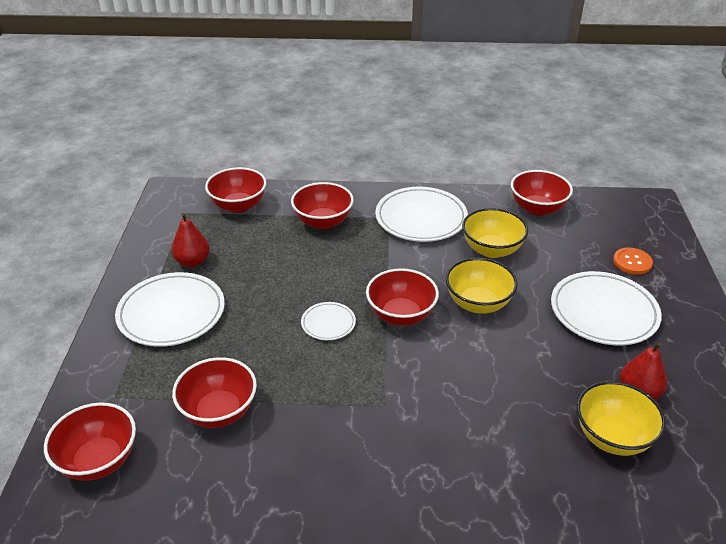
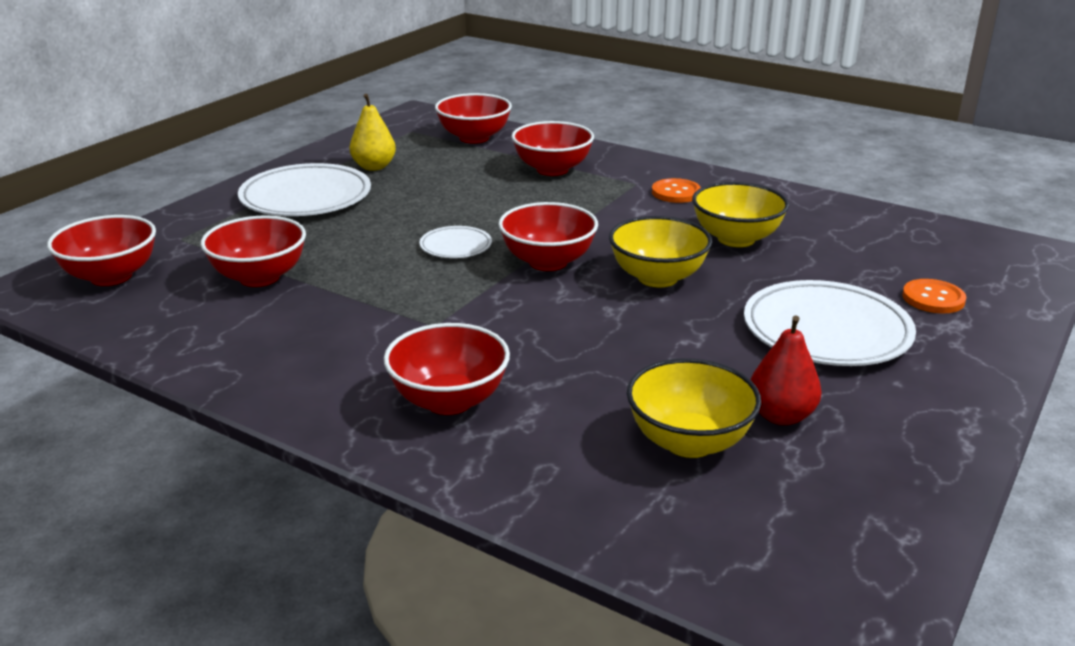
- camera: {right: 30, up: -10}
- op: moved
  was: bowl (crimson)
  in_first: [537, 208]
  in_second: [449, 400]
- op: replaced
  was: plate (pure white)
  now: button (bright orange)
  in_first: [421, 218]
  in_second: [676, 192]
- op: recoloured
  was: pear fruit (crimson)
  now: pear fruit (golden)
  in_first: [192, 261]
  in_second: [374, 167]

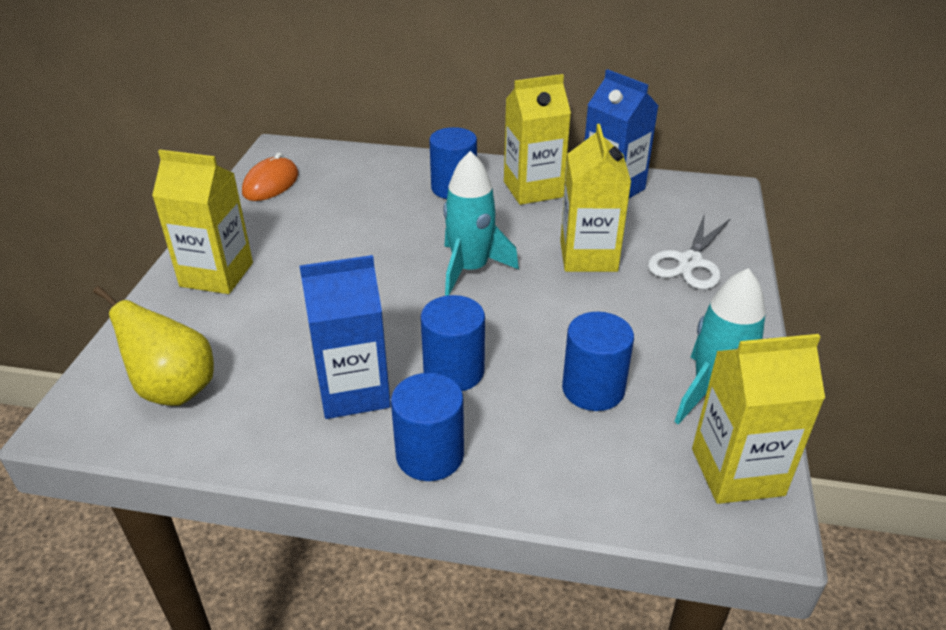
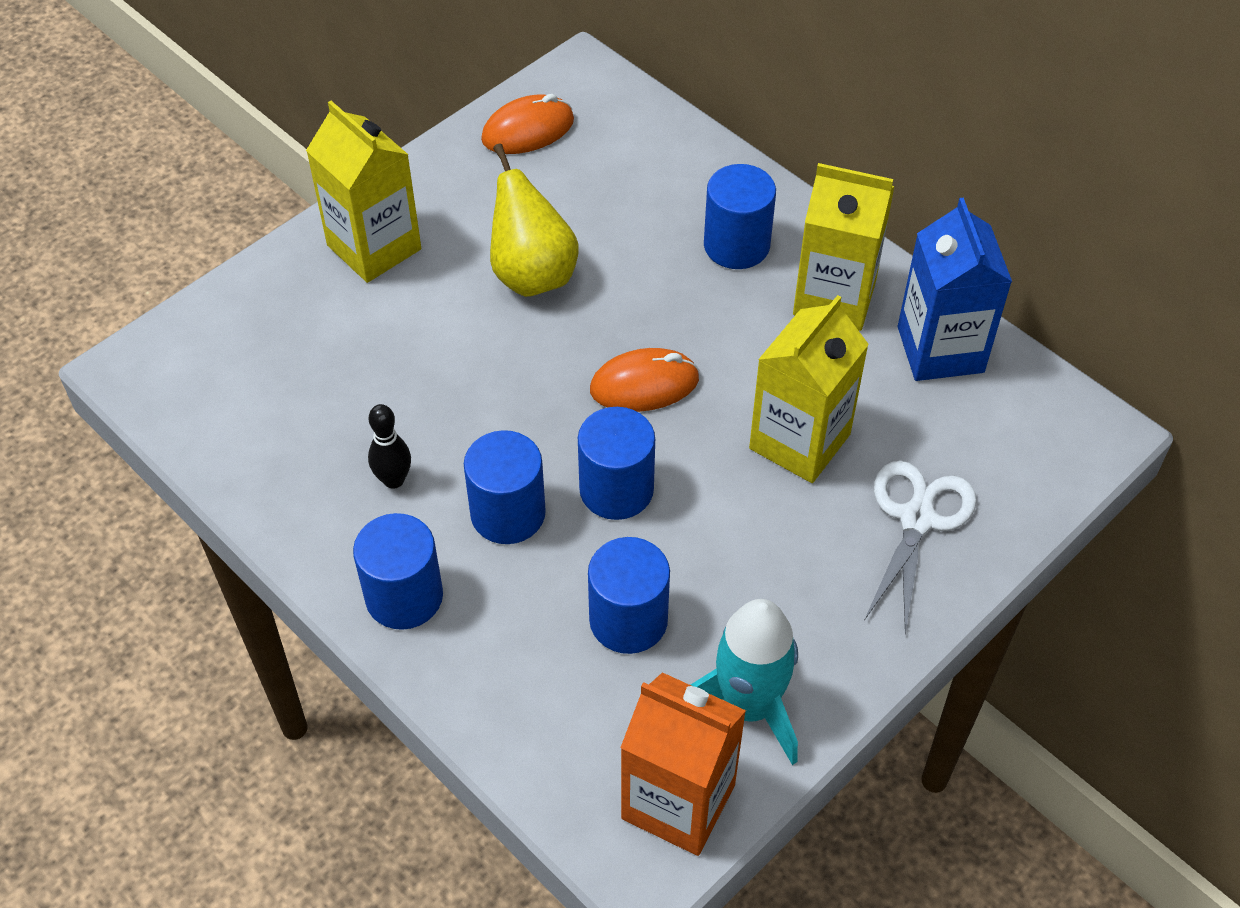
- camera: {right: 35, up: 15}
- op: added
  now: cylinder shape (cobalt)
  in_second: [616, 490]
- op: moved
  was: pear fruit (golden)
  in_first: [174, 389]
  in_second: [532, 274]
- op: replaced
  was: juice carton (cobalt)
  now: bowling pin (ebony)
  in_first: [353, 391]
  in_second: [393, 480]
- op: replaced
  was: toy rocket (aqua)
  now: PC mouse (bright orange)
  in_first: [470, 269]
  in_second: [644, 385]
- op: recoloured
  was: juice carton (golden)
  now: juice carton (bright orange)
  in_first: [737, 472]
  in_second: [678, 801]
- op: turned
  was: scissors (pure white)
  in_first: [689, 262]
  in_second: [917, 519]
  clockwise: 135

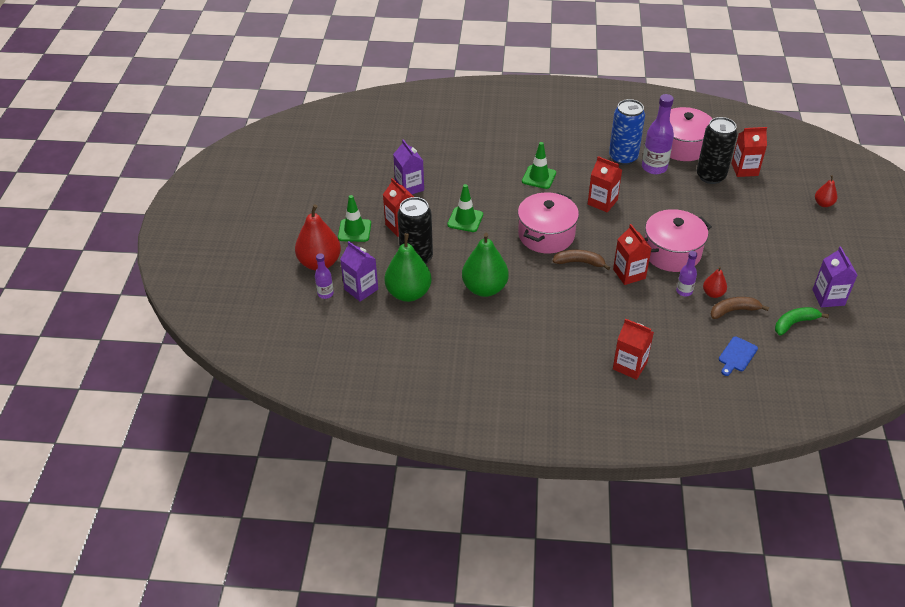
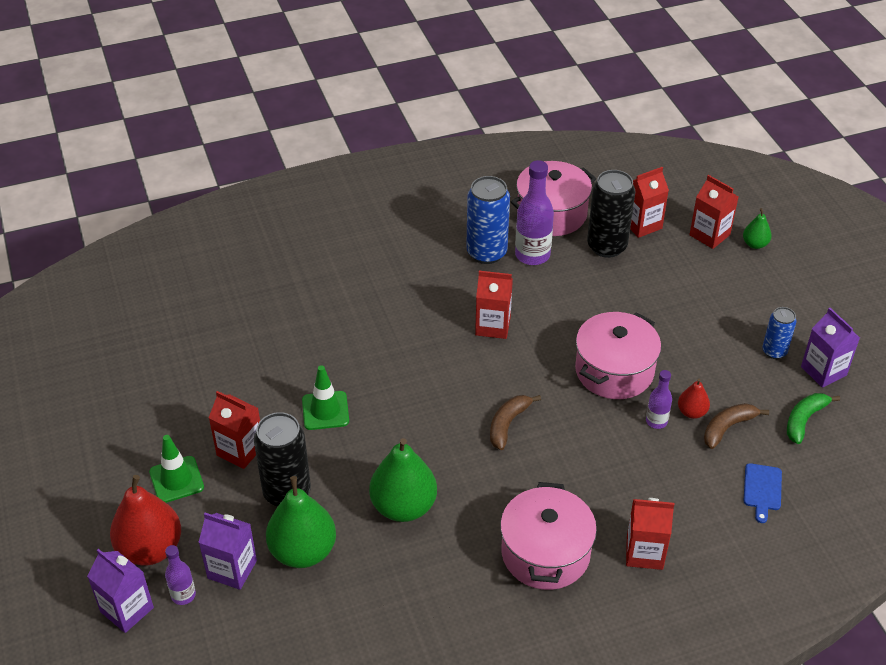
- camera: {right: -25, up: 0}
- op: removed
  was: road cone (green)
  in_first: [539, 177]
- op: added
  now: can (cobalt)
  in_second: [774, 351]
- op: moved
  was: juice carton (purple)
  in_first: [409, 187]
  in_second: [127, 610]
- op: moved
  was: cooking pot (rose-pink)
  in_first: [546, 235]
  in_second: [545, 553]
- op: moved
  was: juice carton (crimson)
  in_first: [629, 274]
  in_second: [709, 235]
- op: recoloured
  was: pear fruit (crimson)
  now: pear fruit (green)
  in_first: [823, 204]
  in_second: [755, 244]
- op: turned
  was: banana fruit (dark brown)
  in_first: [579, 262]
  in_second: [508, 424]
  clockwise: -45

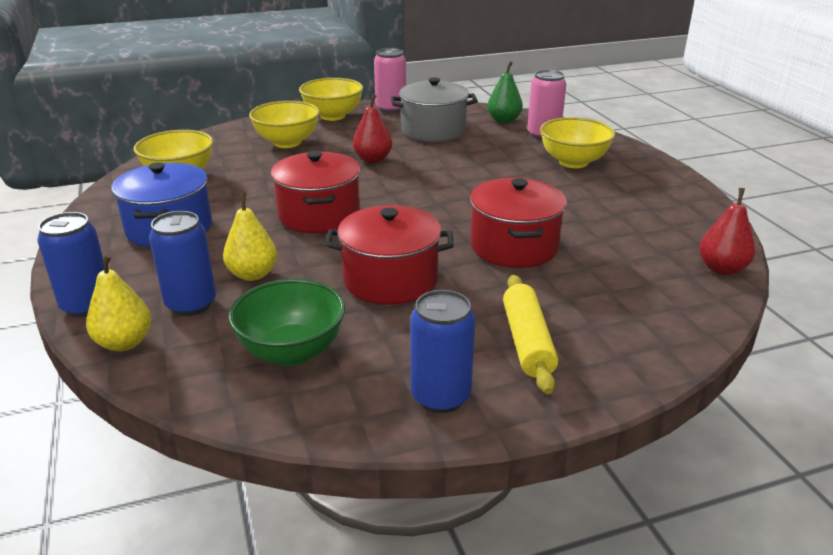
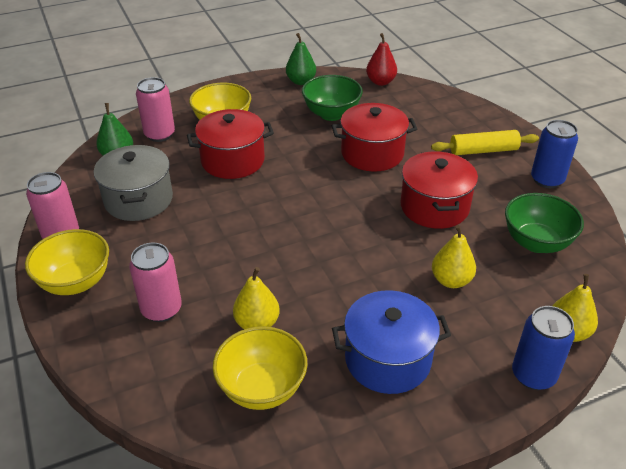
- camera: {right: -95, up: 10}
- op: removed
  was: can (cobalt)
  in_first: [191, 304]
- op: removed
  was: pear fruit (crimson)
  in_first: [373, 159]
- op: added
  now: pear fruit (golden)
  in_second: [257, 323]
- op: added
  now: pear fruit (green)
  in_second: [301, 81]
- op: added
  now: bowl (green)
  in_second: [331, 114]
- op: moved
  was: cooking pot (crimson)
  in_first: [319, 215]
  in_second: [232, 160]
- op: replaced
  was: bowl (golden)
  now: can (rose-pink)
  in_first: [287, 142]
  in_second: [161, 309]

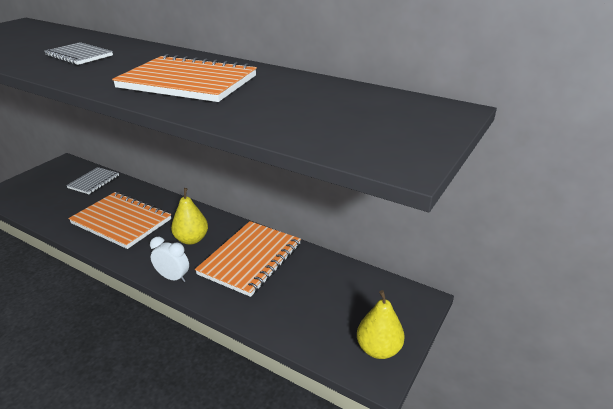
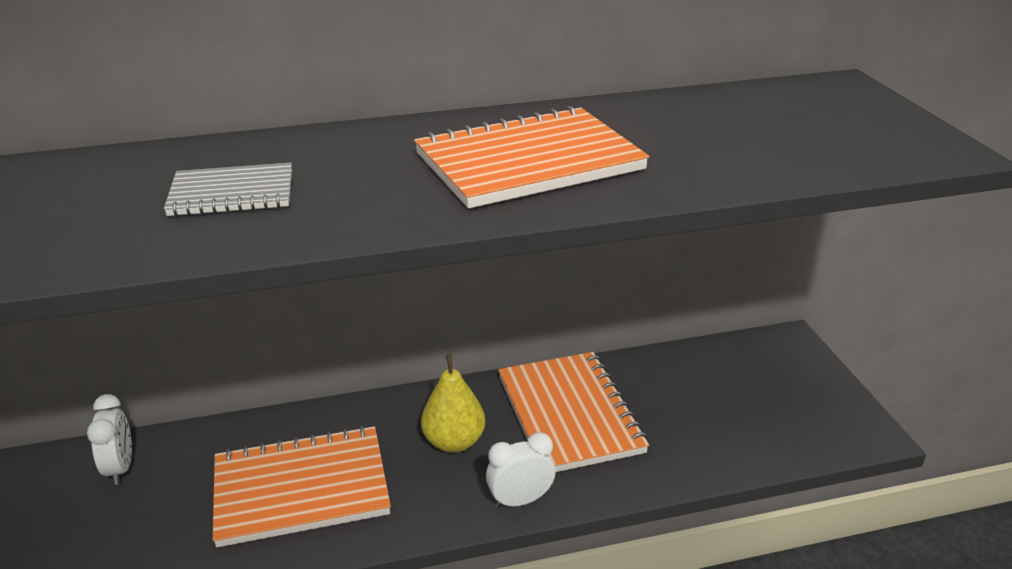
- camera: {right: -45, up: 0}
- op: removed
  was: pear fruit (golden)
  in_first: [378, 349]
- op: replaced
  was: notebook (gray)
  now: alarm clock (pure white)
  in_first: [94, 182]
  in_second: [120, 468]

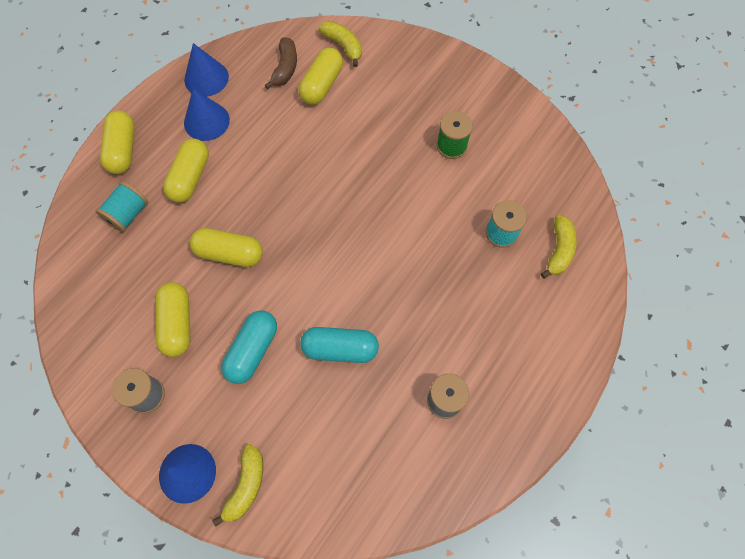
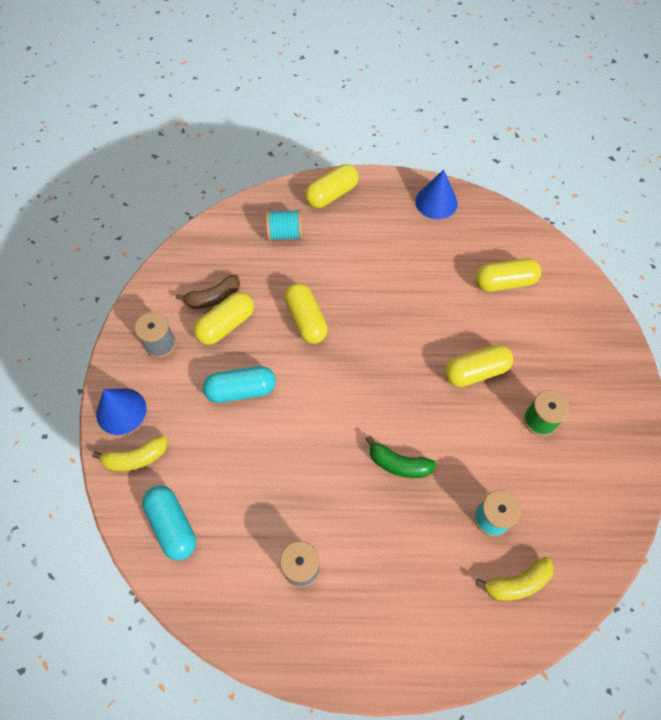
- camera: {right: 55, up: -5}
- op: removed
  was: cone (cobalt)
  in_first: [206, 121]
- op: removed
  was: banana fruit (golden)
  in_first: [343, 46]
- op: added
  now: banana fruit (green)
  in_second: [398, 464]
- op: moved
  was: capsule (golden)
  in_first: [190, 177]
  in_second: [476, 371]
- op: moved
  was: banana fruit (dark brown)
  in_first: [285, 68]
  in_second: [213, 298]
- op: moved
  was: capsule (aqua)
  in_first: [340, 349]
  in_second: [172, 525]

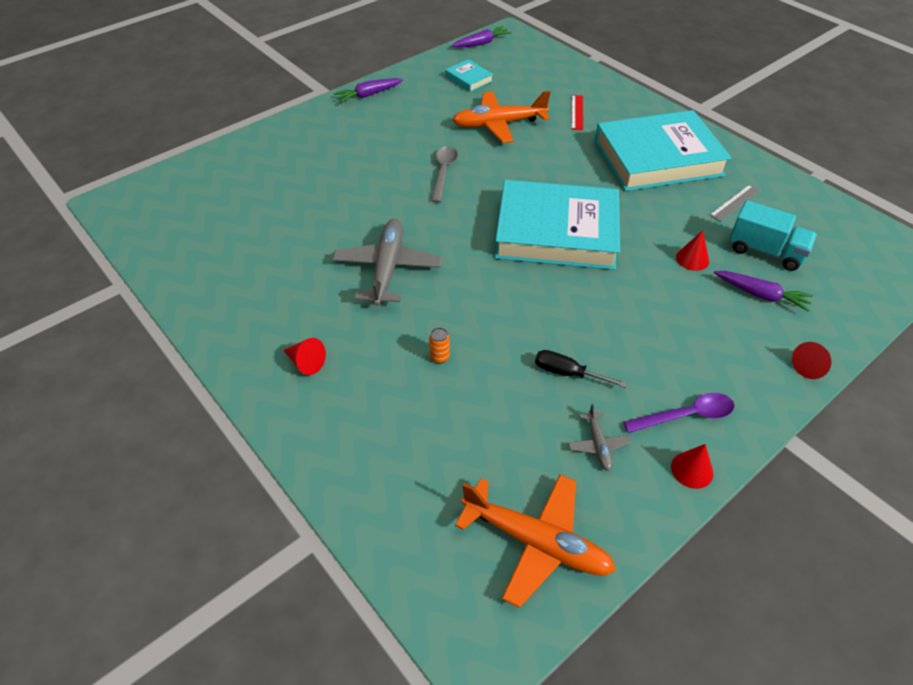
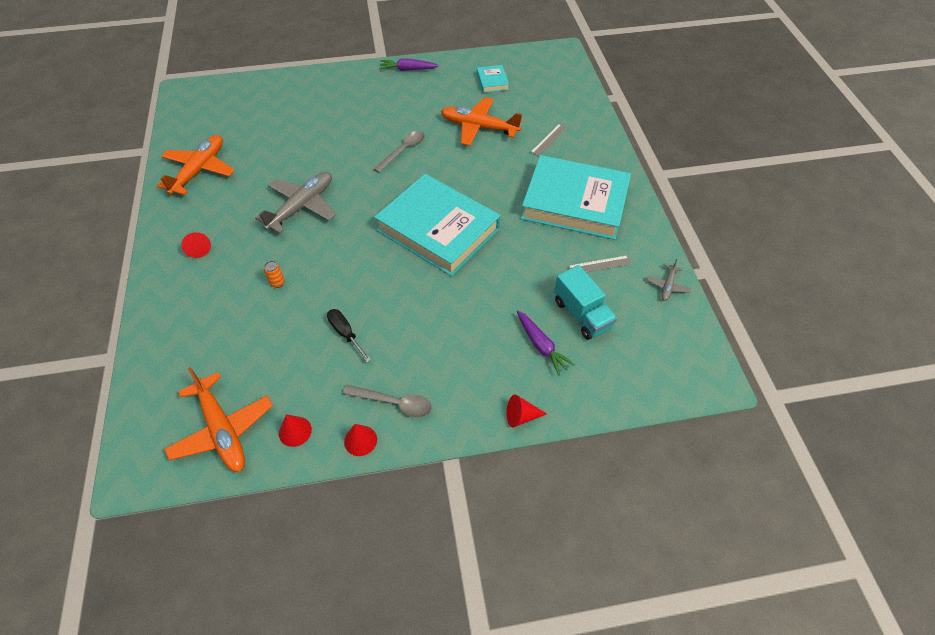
- camera: {right: 30, up: 5}
- op: removed
  was: toy carrot (purple)
  in_first: [481, 43]
- op: added
  now: plane (bright orange)
  in_second: [199, 170]
- op: moved
  was: plane (gray)
  in_first: [598, 444]
  in_second: [668, 286]
- op: moved
  was: cone (crimson)
  in_first: [692, 259]
  in_second: [295, 431]
- op: recoloured
  was: ruler (crimson)
  now: ruler (gray)
  in_first: [577, 112]
  in_second: [549, 139]
- op: recoloured
  was: tablespoon (purple)
  now: tablespoon (gray)
  in_first: [686, 415]
  in_second: [394, 403]

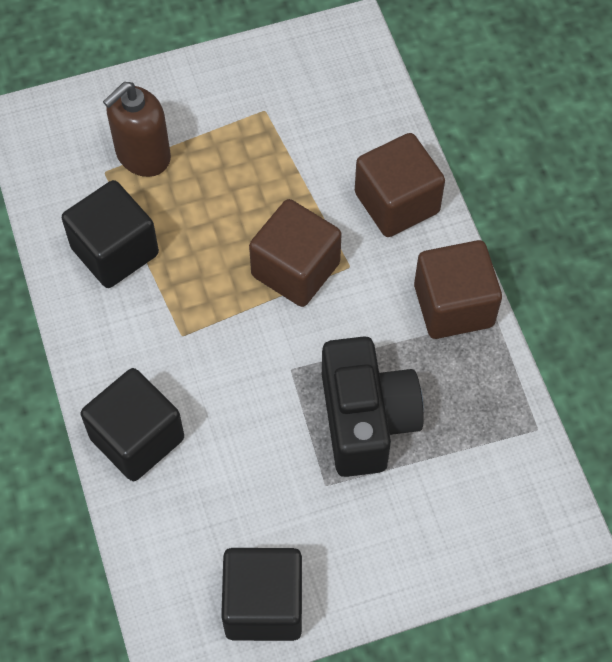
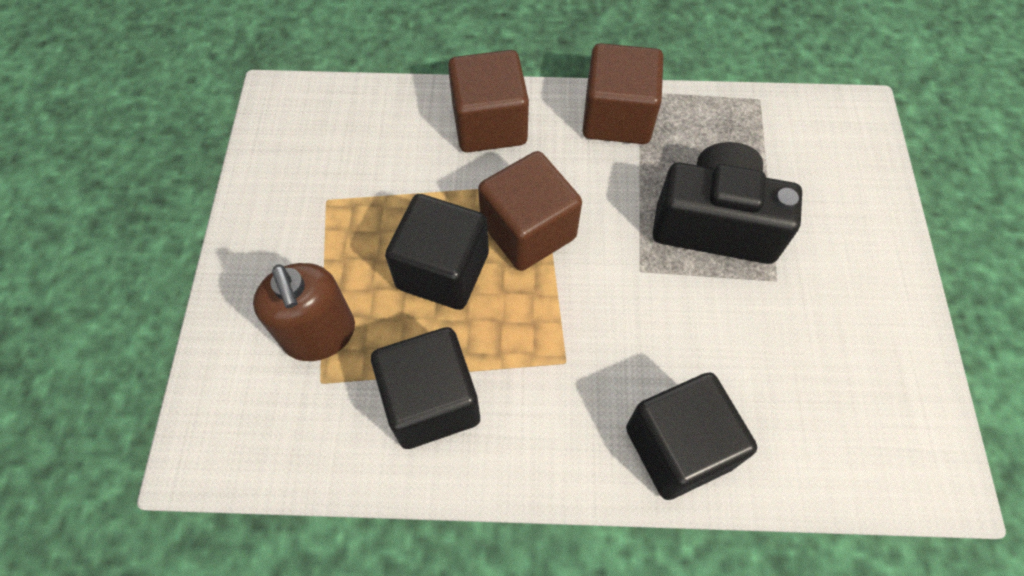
- camera: {right: -70, up: 0}
- op: moved
  was: solid cube (ebony)
  in_first: [263, 604]
  in_second: [443, 270]

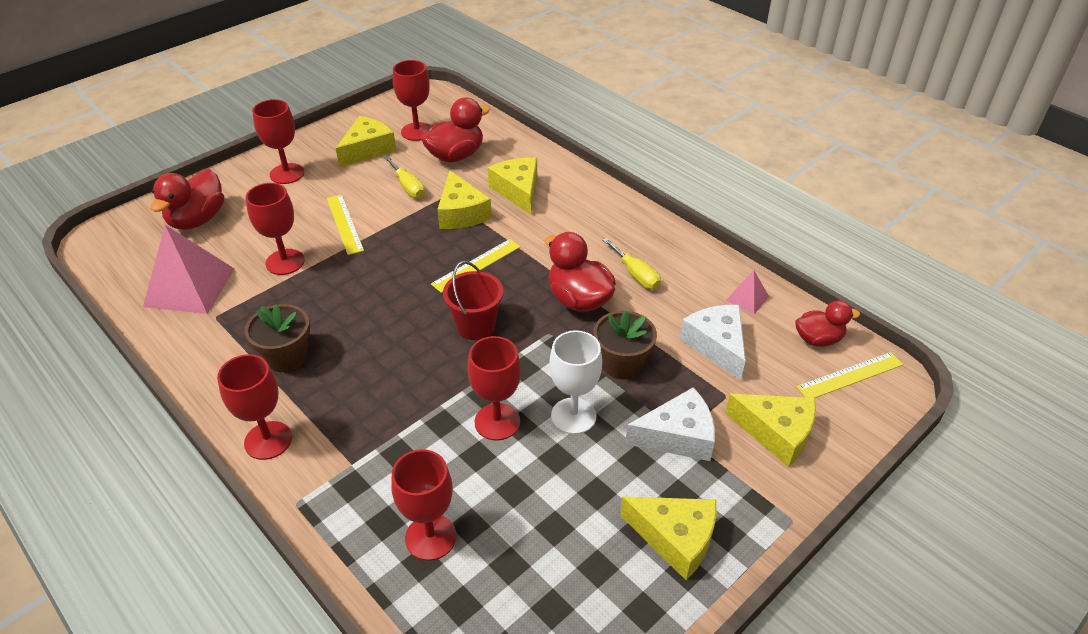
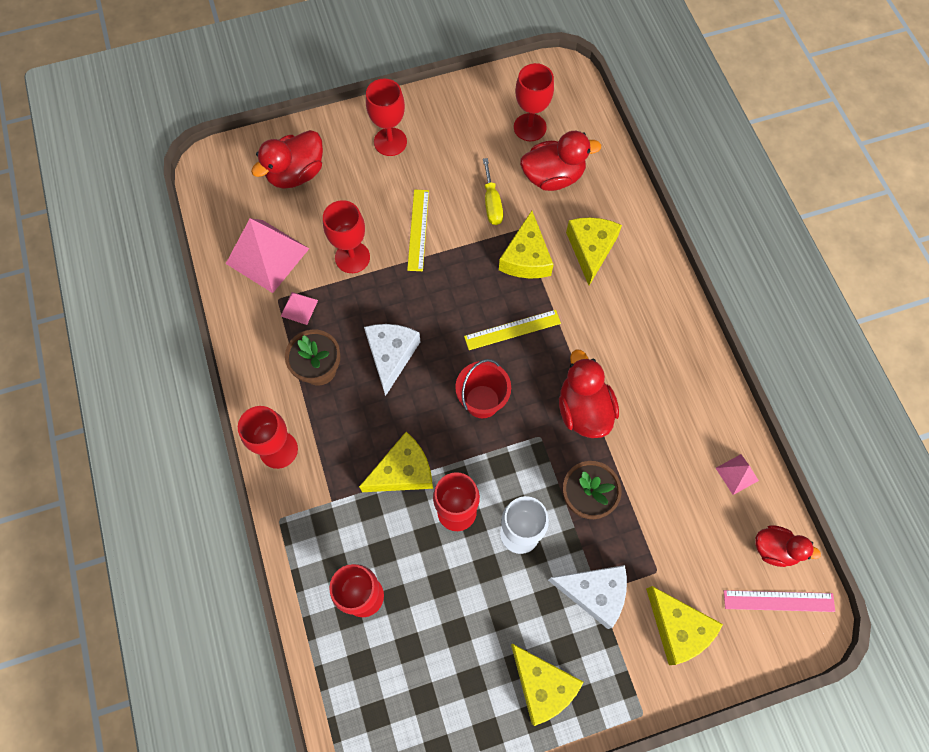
- camera: {right: 25, up: 25}
- op: removed
  was: flat screwdriver (golden)
  in_first: [636, 274]
- op: added
  now: pyramid (rose-pink)
  in_second: [299, 308]
- op: moved
  was: piece of cheese (golden)
  in_first: [367, 150]
  in_second: [403, 471]
- op: moved
  was: piece of cheese (pure white)
  in_first: [717, 345]
  in_second: [391, 355]
- op: recoloured
  was: ruler (golden)
  now: ruler (rose-pink)
  in_first: [850, 376]
  in_second: [778, 601]

